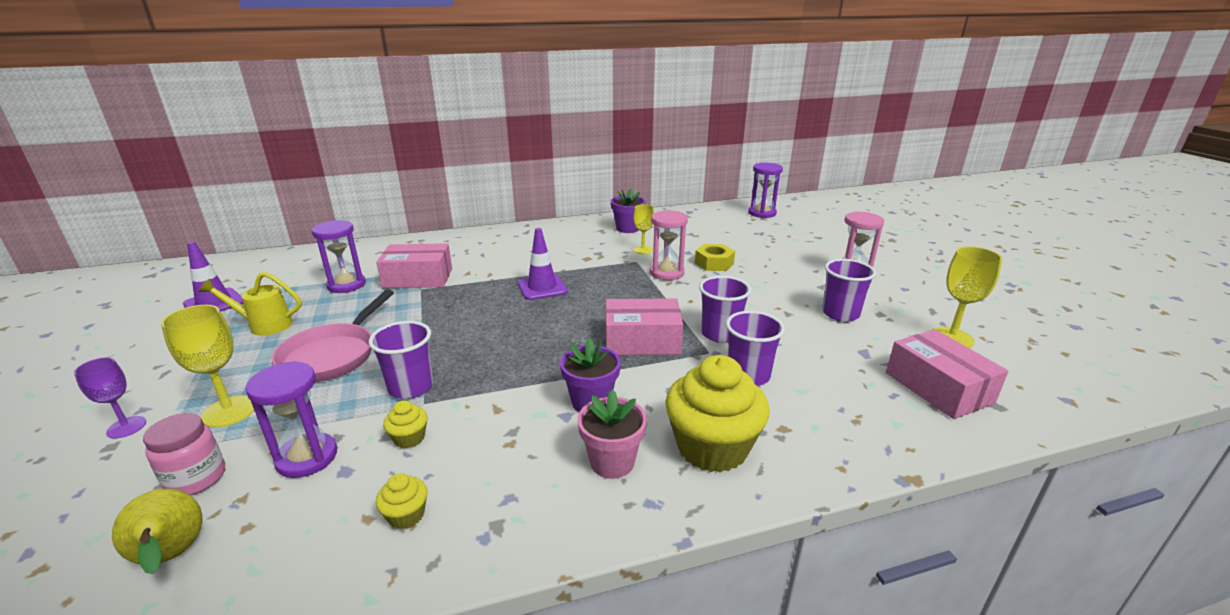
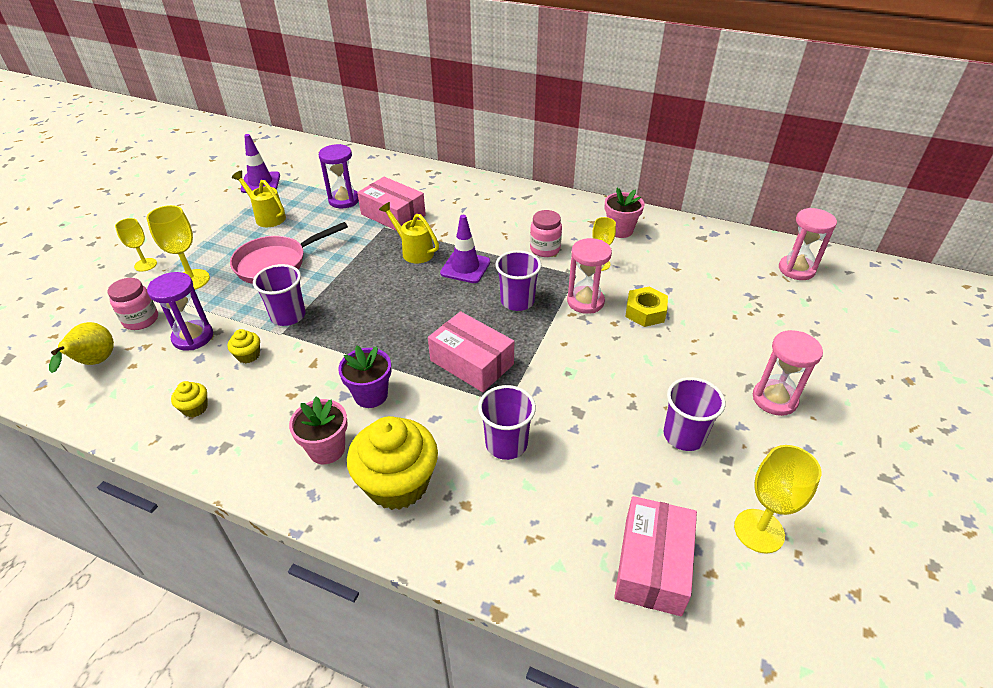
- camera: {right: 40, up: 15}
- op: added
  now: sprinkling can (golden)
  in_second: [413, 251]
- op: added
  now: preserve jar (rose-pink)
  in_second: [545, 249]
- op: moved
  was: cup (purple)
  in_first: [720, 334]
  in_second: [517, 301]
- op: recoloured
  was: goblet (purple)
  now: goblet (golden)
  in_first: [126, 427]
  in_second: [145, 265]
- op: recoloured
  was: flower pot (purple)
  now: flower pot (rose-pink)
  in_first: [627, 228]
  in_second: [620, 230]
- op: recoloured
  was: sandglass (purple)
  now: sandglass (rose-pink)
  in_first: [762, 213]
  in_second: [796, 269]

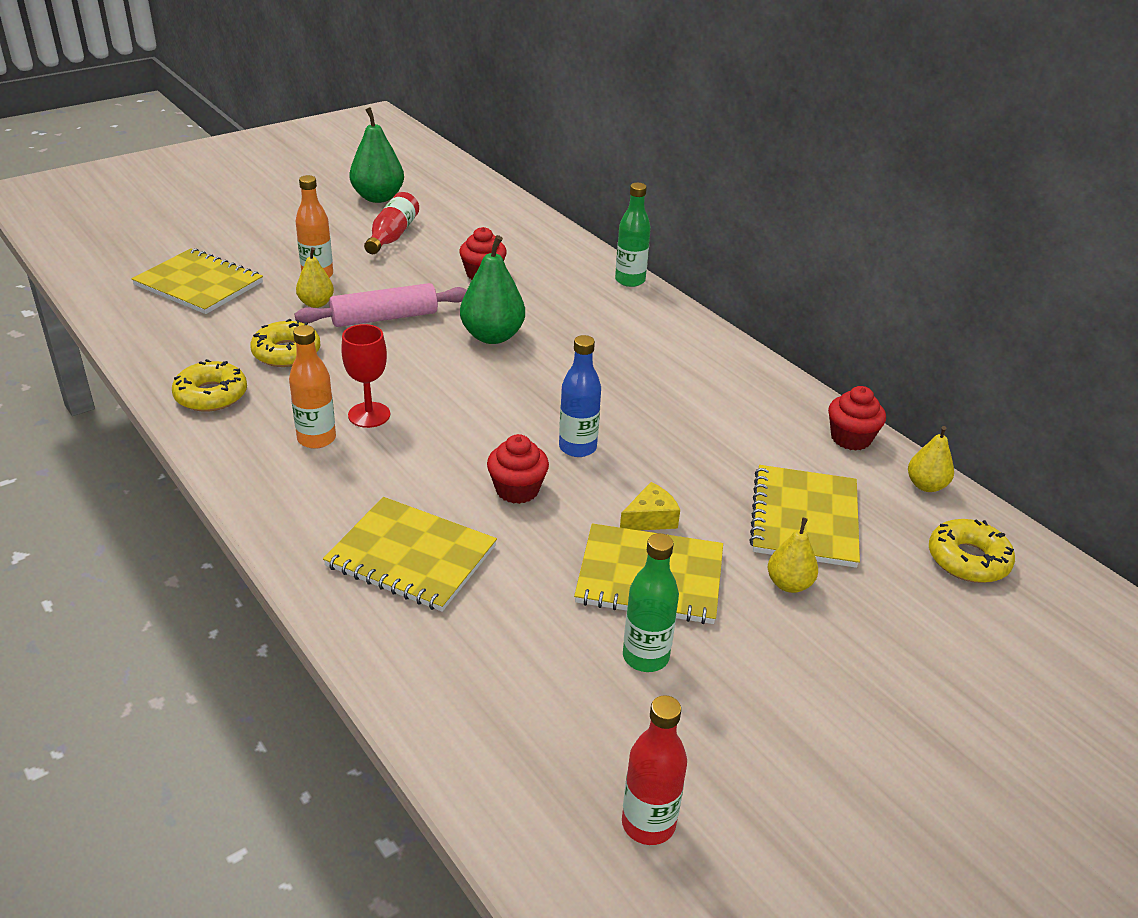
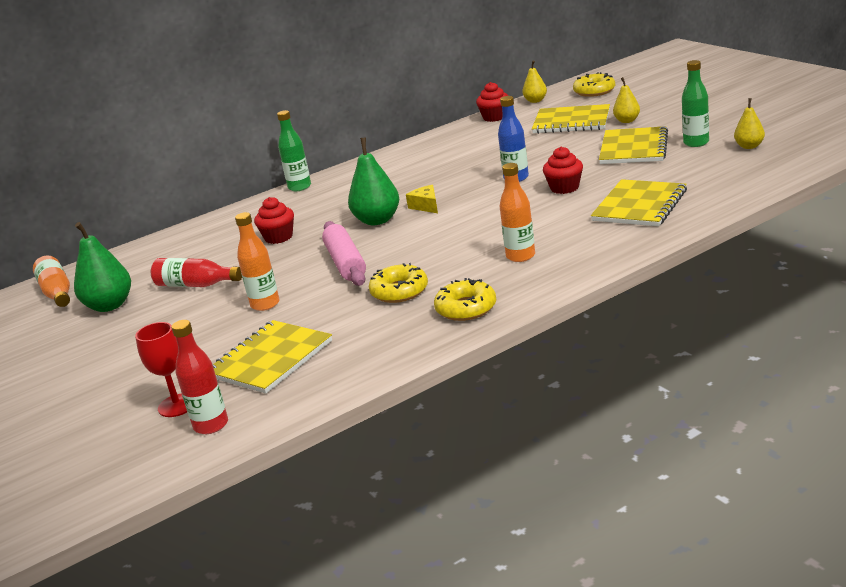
- camera: {right: -80, up: -10}
- op: added
  now: drink bottle (bright orange)
  in_second: [57, 293]
- op: moved
  was: pear fruit (golden)
  in_first: [316, 303]
  in_second: [749, 146]
- op: moved
  was: goblet (crimson)
  in_first: [369, 415]
  in_second: [177, 405]
- op: moved
  was: piece of cheese (golden)
  in_first: [650, 519]
  in_second: [426, 206]
- op: moved
  was: drink bottle (crimson)
  in_first: [648, 823]
  in_second: [211, 425]

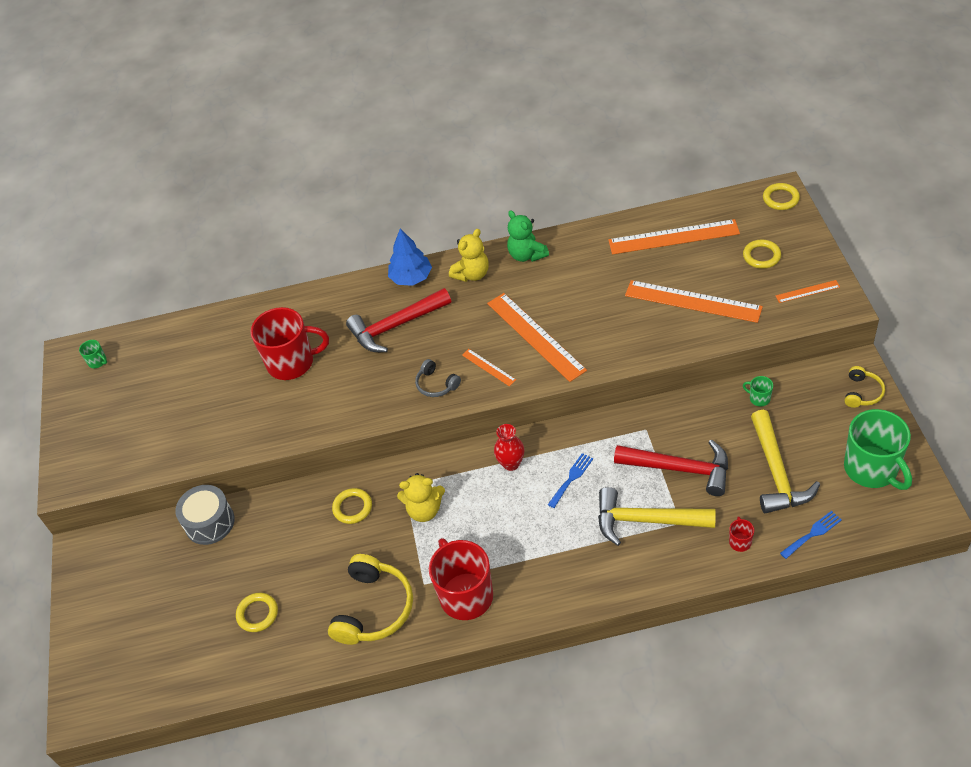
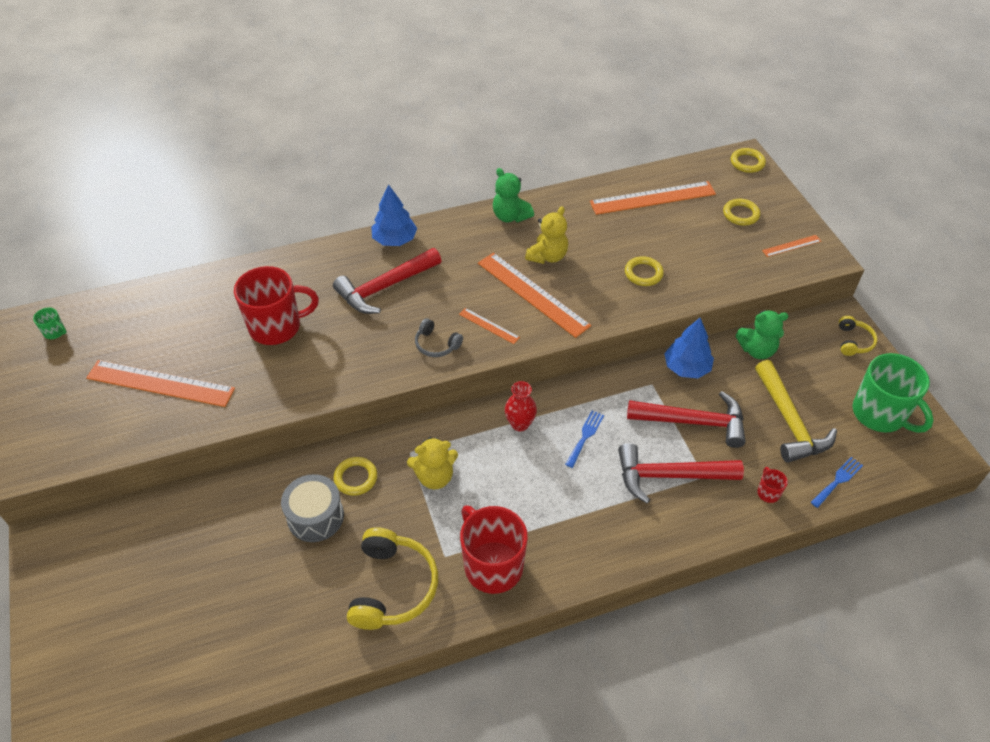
- camera: {right: -15, up: 0}
- op: added
  now: toy tree (cobalt)
  in_second: [686, 368]
- op: moved
  was: toy drum (gray)
  in_first: [209, 522]
  in_second: [315, 516]
- op: moved
  was: torus (golden)
  in_first: [257, 614]
  in_second: [643, 273]
- op: moved
  was: teddy bear (golden)
  in_first: [472, 274]
  in_second: [547, 256]
- op: moved
  was: ruler (bright orange)
  in_first: [692, 301]
  in_second: [160, 383]
- op: replaced
  was: mug (green)
  now: teddy bear (green)
  in_first: [759, 398]
  in_second: [757, 350]
- op: recoloured
  was: carpenter's hammer (golden)
  now: carpenter's hammer (crimson)
  in_first: [646, 520]
  in_second: [669, 476]

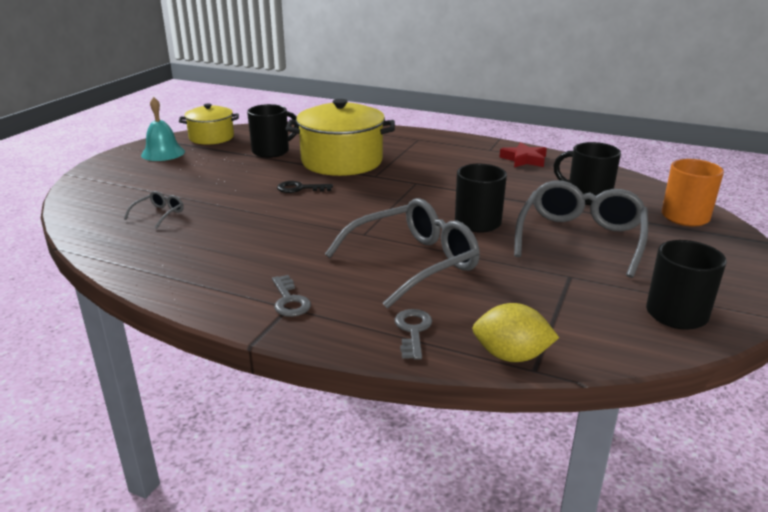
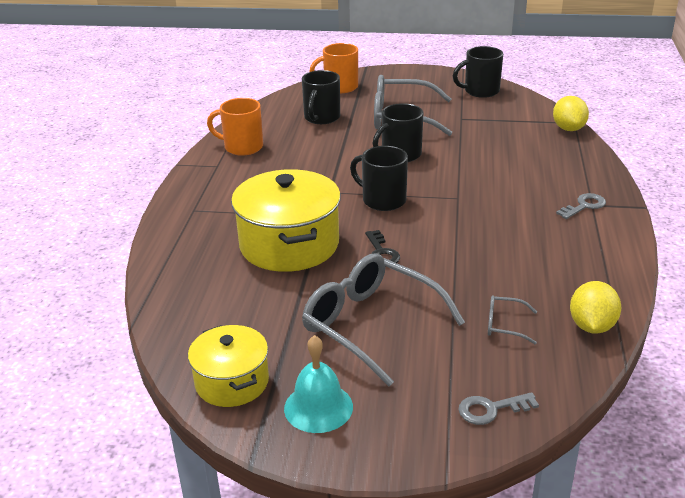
- camera: {right: -105, up: 5}
- op: added
  now: lemon (golden)
  in_second: [591, 326]
- op: moved
  was: mug (ebony)
  in_first: [272, 151]
  in_second: [382, 200]
- op: moved
  was: eyeglasses (gray)
  in_first: [413, 263]
  in_second: [371, 325]
- op: moved
  was: door key (gray)
  in_first: [413, 331]
  in_second: [491, 409]
- op: replaced
  was: star shape (crimson)
  now: mug (bright orange)
  in_first: [524, 159]
  in_second: [242, 147]

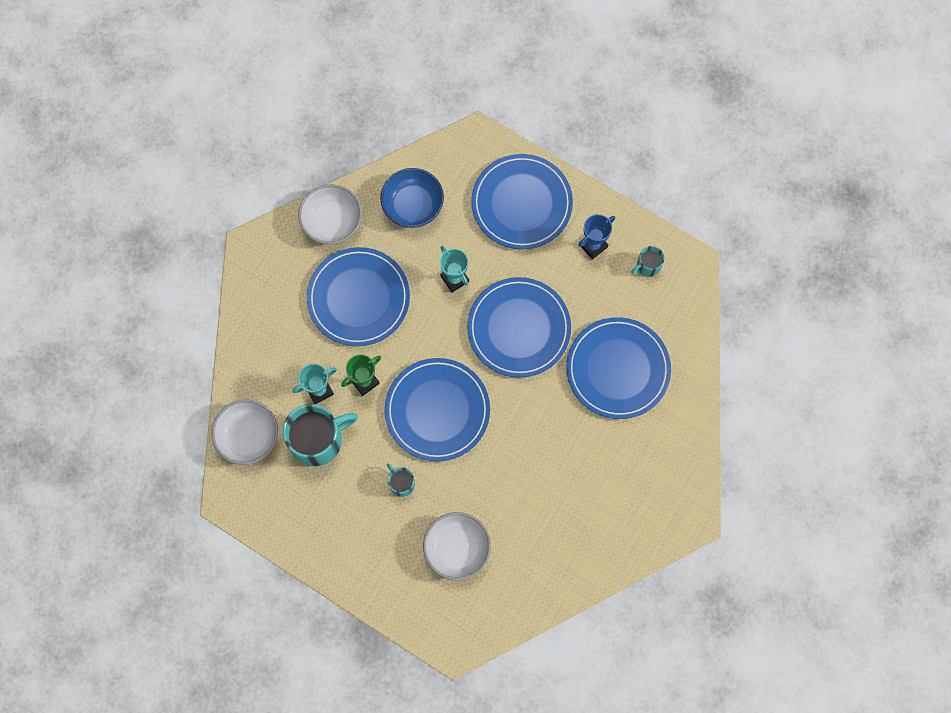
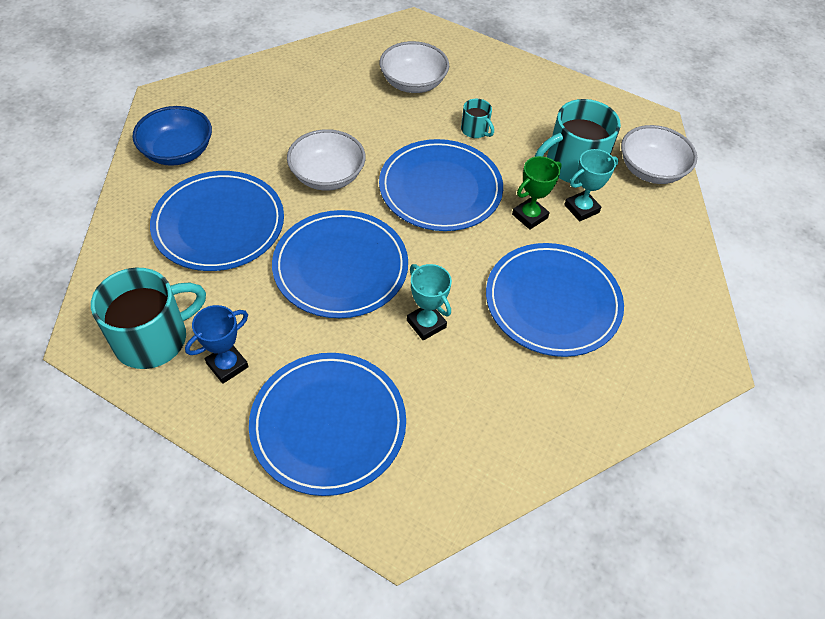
- camera: {right: 175, up: -20}
- op: moved
  was: bowl (pure white)
  in_first: [332, 221]
  in_second: [327, 176]
- op: moved
  was: bowl (cobalt)
  in_first: [413, 205]
  in_second: [178, 152]
- op: resized
  was: mug (aqua)
  in_first: [647, 266]
  in_second: [153, 338]
  ratio: 2.06

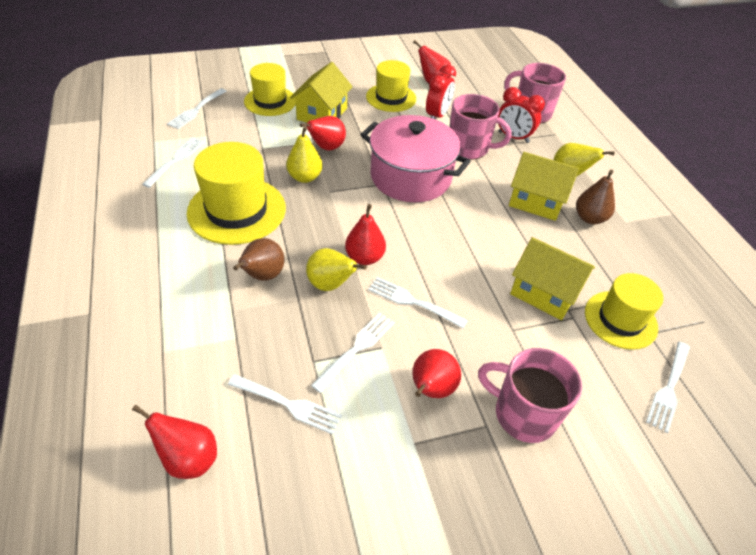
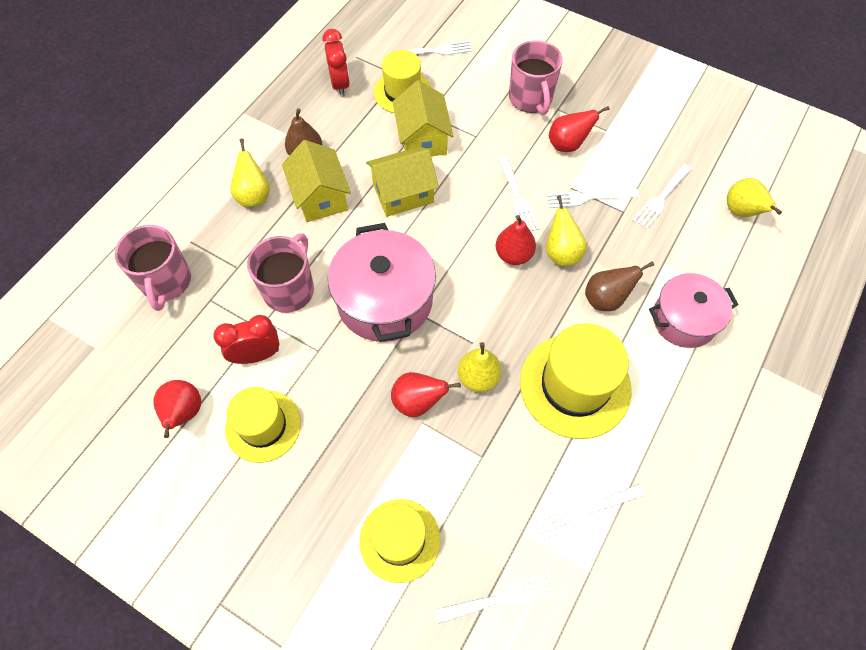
- camera: {right: -130, up: 15}
- op: added
  now: cooking pot (rose-pink)
  in_second: [684, 319]
- op: moved
  was: cottage (golden)
  in_first: [322, 114]
  in_second: [403, 193]
- op: moved
  was: alarm clock (crimson)
  in_first: [513, 137]
  in_second: [340, 84]
- op: recoloured
  was: pear fruit (crimson)
  now: pear fruit (golden)
  in_first: [189, 458]
  in_second: [741, 212]
- op: turned
  was: table fork (pure white)
  in_first: [288, 404]
  in_second: [661, 198]
  clockwise: -120
- op: turned
  was: mug (rose-pink)
  in_first: [469, 148]
  in_second: [290, 289]
  clockwise: 45

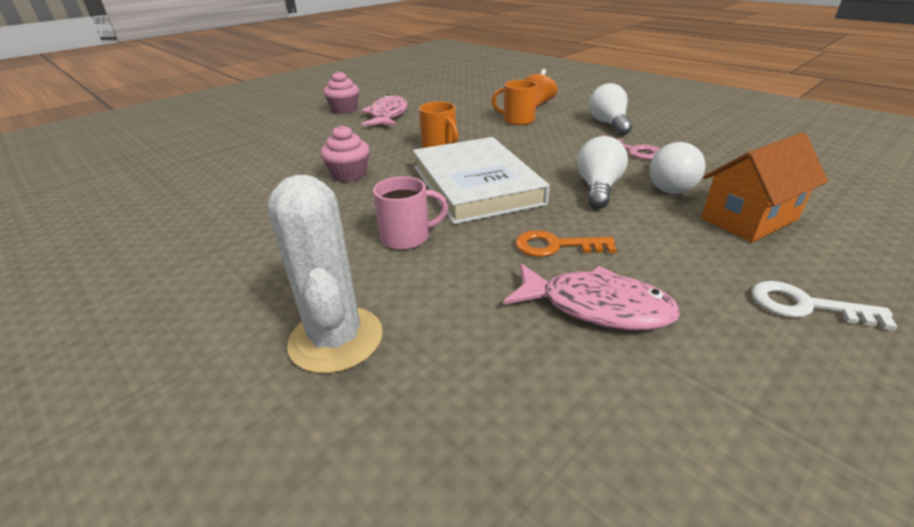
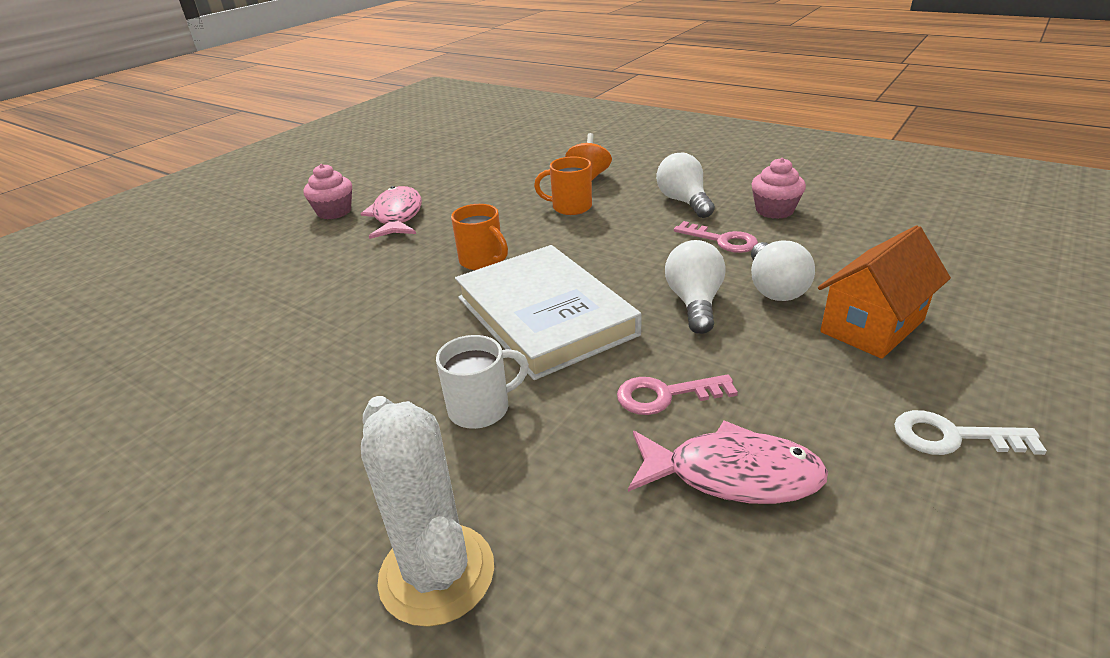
- camera: {right: -10, up: 0}
- op: moved
  was: muffin (rose-pink)
  in_first: [349, 175]
  in_second: [774, 210]
- op: recoloured
  was: mug (rose-pink)
  now: mug (pure white)
  in_first: [407, 237]
  in_second: [481, 408]
- op: recoloured
  was: door key (bright orange)
  now: door key (rose-pink)
  in_first: [556, 246]
  in_second: [666, 395]

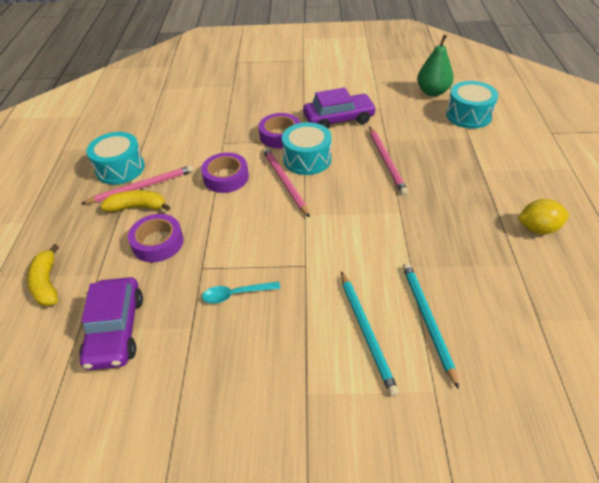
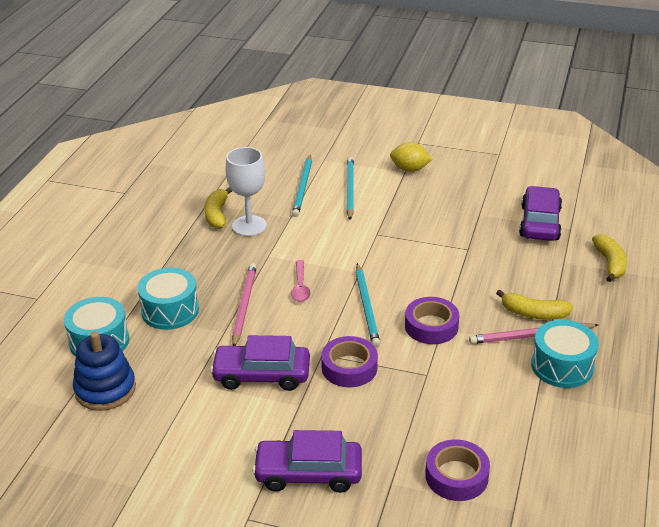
- camera: {right: -165, up: -10}
- op: removed
  was: tablespoon (aqua)
  in_first: [235, 294]
- op: added
  now: banana fruit (golden)
  in_second: [217, 215]
- op: added
  now: goblet (pure white)
  in_second: [249, 226]
- op: added
  now: car (purple)
  in_second: [308, 473]
- op: added
  now: tablespoon (rose-pink)
  in_second: [300, 287]
- op: moved
  was: tape (purple)
  in_first: [158, 243]
  in_second: [456, 476]
- op: moved
  was: toy drum (aqua)
  in_first: [307, 159]
  in_second: [170, 310]
- op: moved
  was: lemon (golden)
  in_first: [537, 229]
  in_second: [409, 169]
- op: replaced
  was: pear fruit (green)
  now: stacking toy (cobalt)
  in_first: [432, 92]
  in_second: [105, 389]
- op: recoloured
  was: wooden pencil (rose-pink)
  now: wooden pencil (aqua)
  in_first: [284, 182]
  in_second: [366, 307]

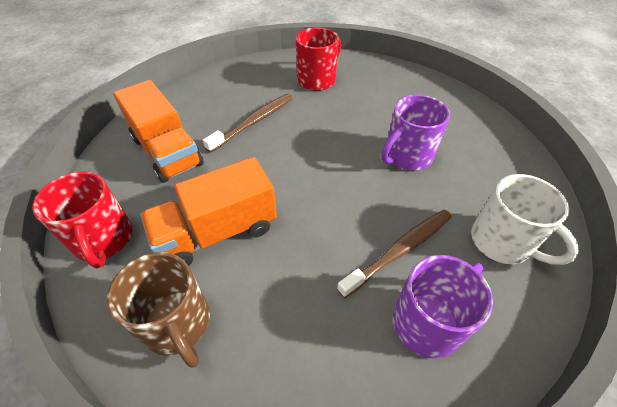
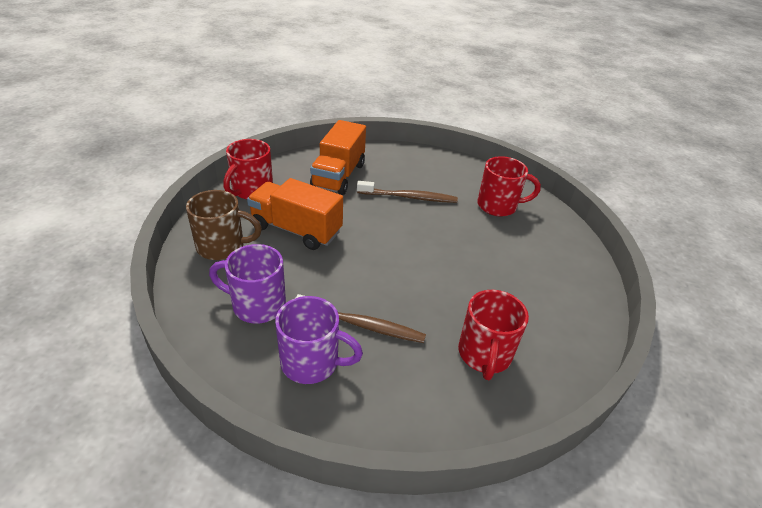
- camera: {right: 50, up: -10}
- op: removed
  was: mug (pure white)
  in_first: [502, 242]
- op: added
  now: mug (crimson)
  in_second: [484, 355]
- op: moved
  was: mug (purple)
  in_first: [407, 156]
  in_second: [257, 305]
- op: turned
  was: mug (dark brown)
  in_first: [178, 324]
  in_second: [222, 246]
  clockwise: -105

